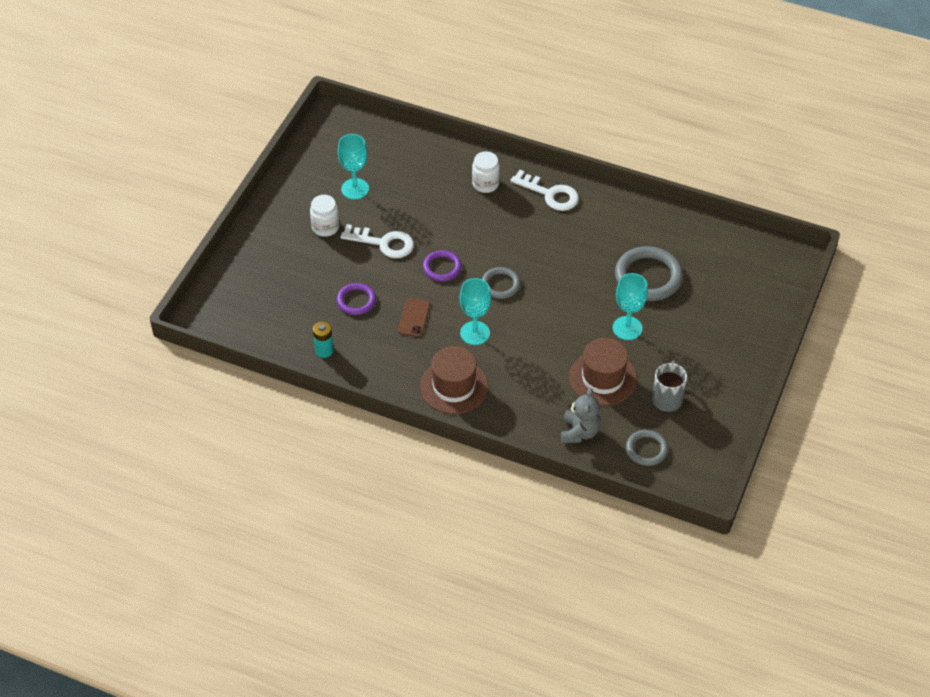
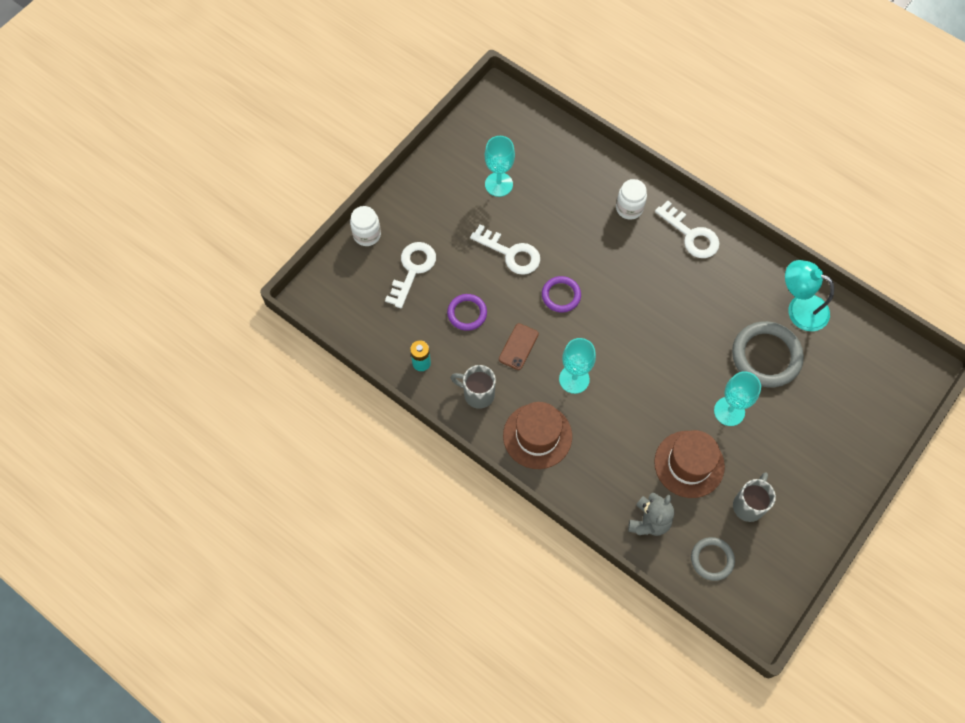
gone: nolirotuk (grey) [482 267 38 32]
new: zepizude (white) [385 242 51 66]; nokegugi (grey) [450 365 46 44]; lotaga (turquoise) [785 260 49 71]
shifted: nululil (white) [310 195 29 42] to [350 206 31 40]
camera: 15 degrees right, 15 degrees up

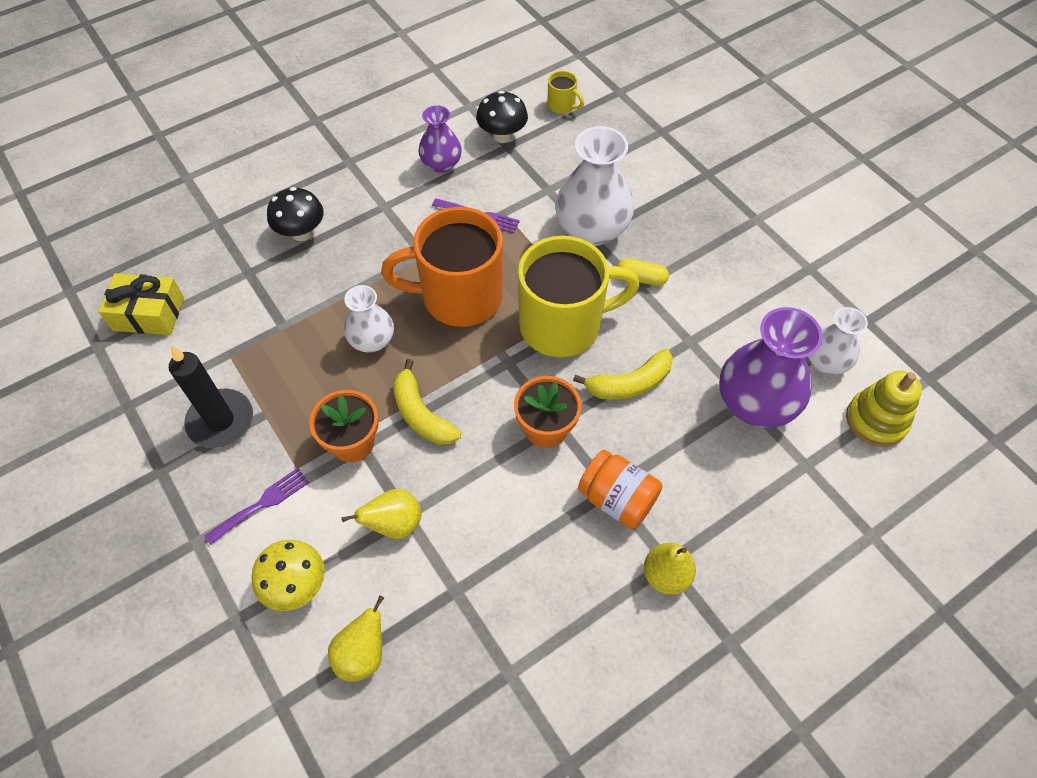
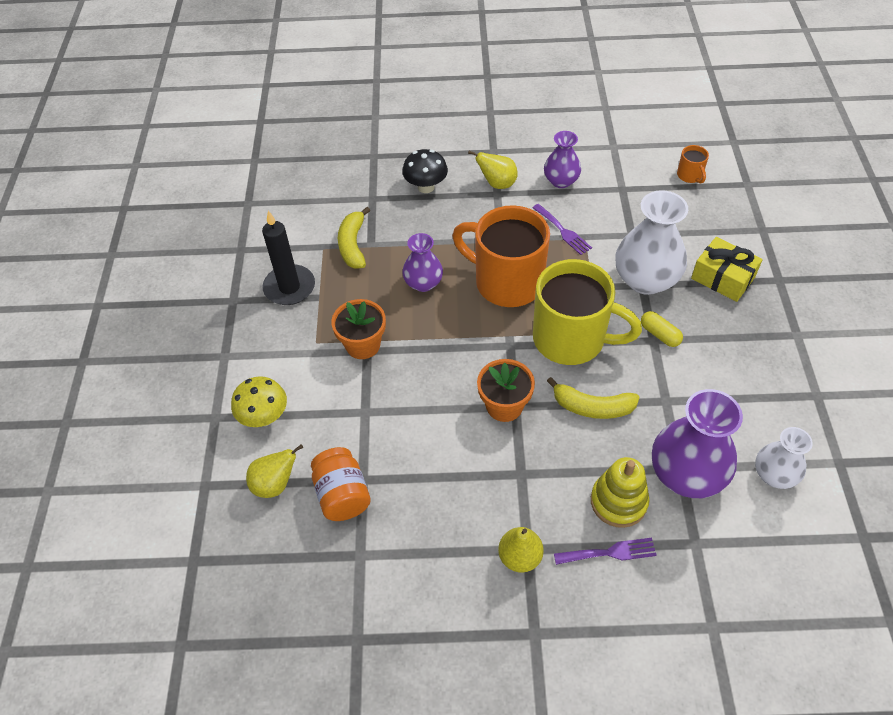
gone: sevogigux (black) [476 91 52 52]
shifted: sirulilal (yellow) [98 273 86 62] to [691 237 72 65]; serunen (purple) [205 468 104 77] to [554 538 103 27]; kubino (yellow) [342 489 80 50] to [468 151 50 38]; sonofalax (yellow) [393 359 68 86] to [338 207 33 62]; nululil (orange) [578 450 84 79] to [311 447 60 74]; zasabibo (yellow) [846 371 76 76] to [591 457 58 71]
repainted: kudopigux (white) [344 285 50 68] to kudopigux (purple) [402 233 41 59]; nokegugi (yellow) [547 71 37 43] to nokegugi (orange) [677 145 32 39]
camera: 35 degrees right, 5 degrees down

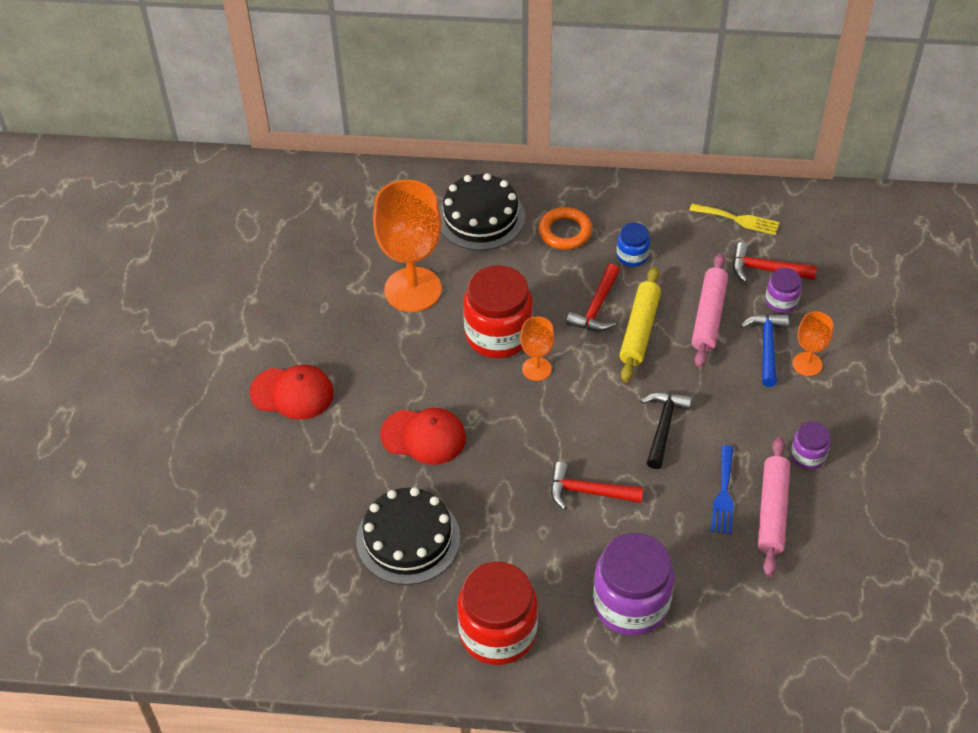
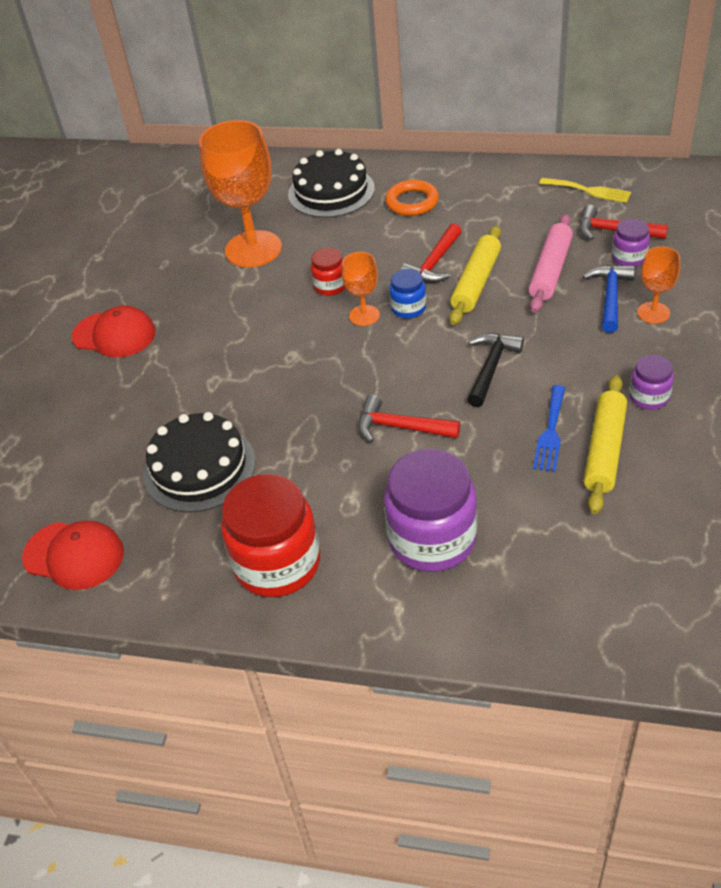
shifted: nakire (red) [380 408 86 57] to [22 521 102 69]; nululil (blue) [617 223 33 44] to [389 269 37 50]
repainted: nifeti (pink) [758 437 32 140] to nifeti (yellow) [584 375 43 139]
scaled: nululil (red) [463 265 70 93] = [311 248 34 48] x0.50
camera: 10 degrees right, 5 degrees down

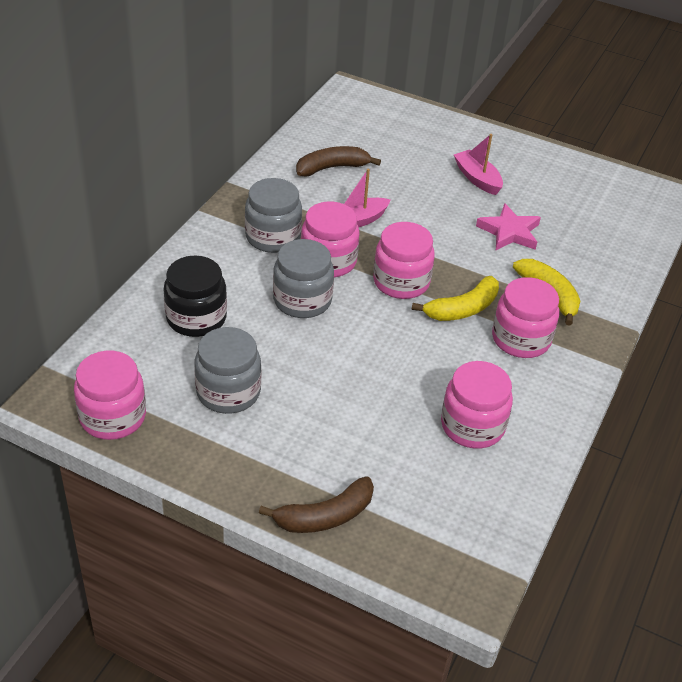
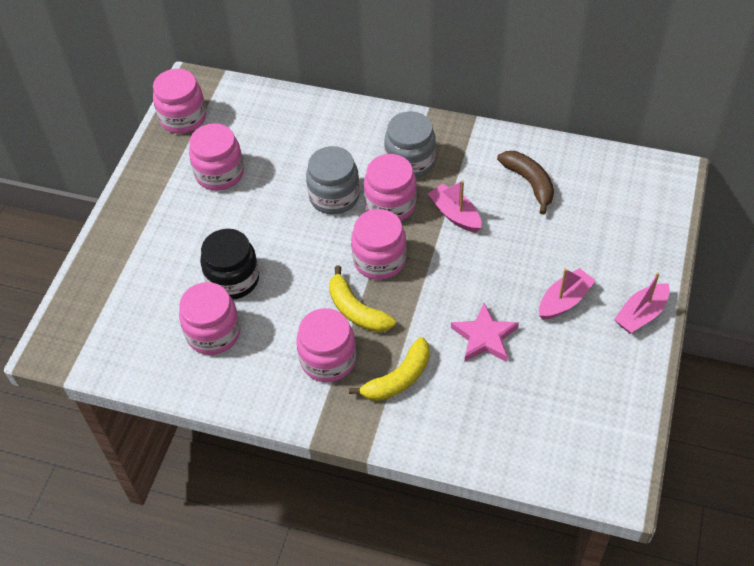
gone: sonofalax (brown) [259 476 115 57]
new: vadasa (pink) [614 272 56 62]
shifted: nululil (black) [164 256 63 81] to [200 229 59 70]
repainted: nululil (grey) [194 327 67 87] to nululil (pink) [189 123 55 68]
camera: 85 degrees right, 10 degrees up

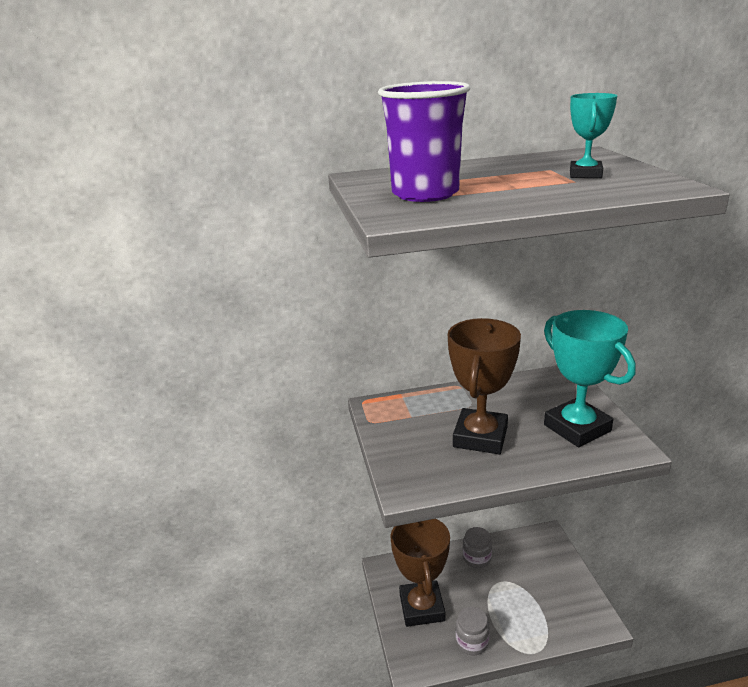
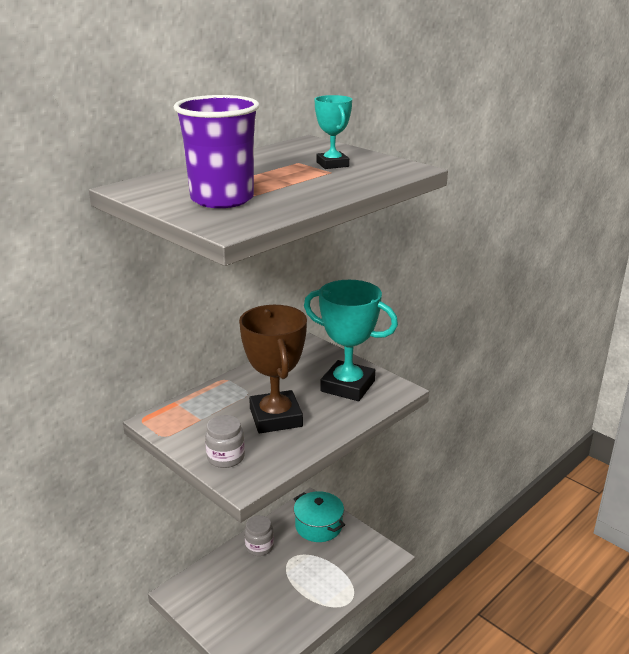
gone: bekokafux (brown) [391 519 59 108]
new: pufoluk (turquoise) [294 491 51 51]
shifted: nululil (grey) [456 607 33 48] to [205 415 40 53]
camera: 35 degrees left, 0 degrees up

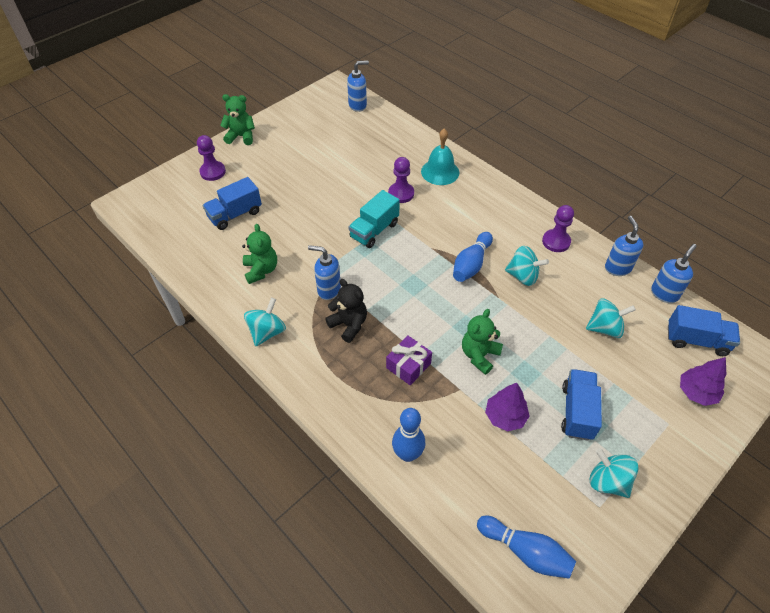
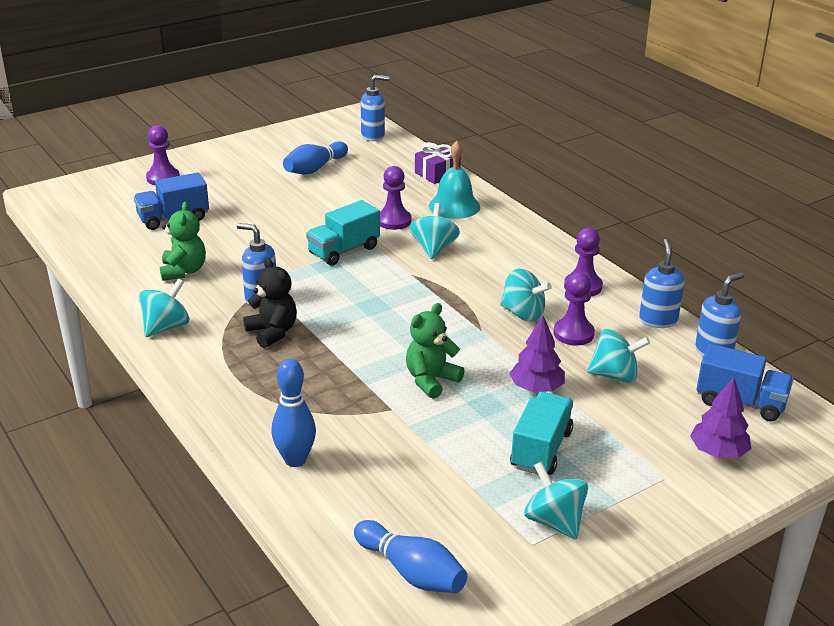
gone: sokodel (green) [220 94 35 51]
new: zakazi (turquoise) [410 203 50 56]; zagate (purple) [553 273 42 73]
shifted: sirulilal (purple) [386 335 46 50] to [415 142 46 42]; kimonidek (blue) [453 232 40 50] to [283 141 65 34]; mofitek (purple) [485 383 45 48] to [509 316 56 76]
repainted: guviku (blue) [561 369 41 71] to guviku (turquoise) [510 392 63 83]
camera: 10 degrees right, 20 degrees down

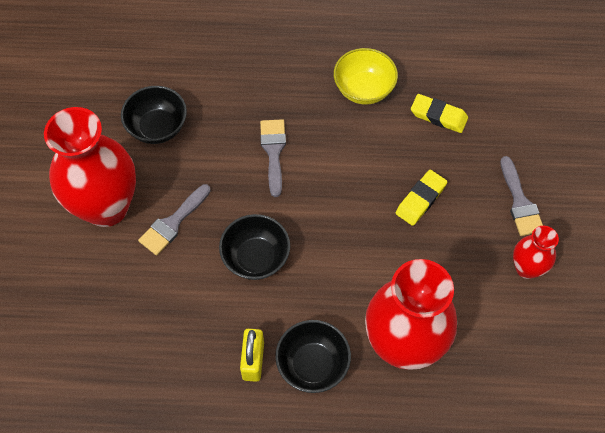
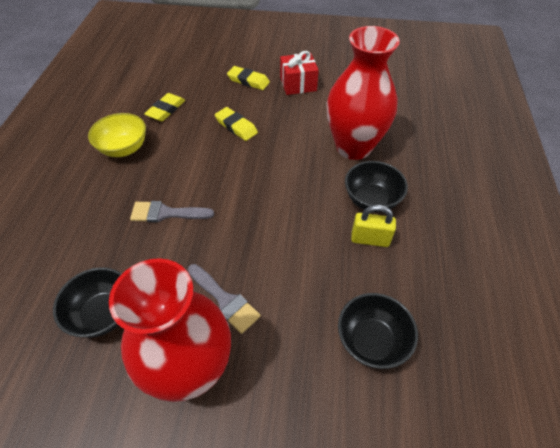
shifted: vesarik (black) [219 214 71 66] to [338 293 80 76]
swapped: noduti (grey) [500 156 43 80] to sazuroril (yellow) [227 66 43 24]; kudopigux (red) [513 226 46 53] to sirulilal (red) [280 51 39 44]
camera: 85 degrees left, 10 degrees down

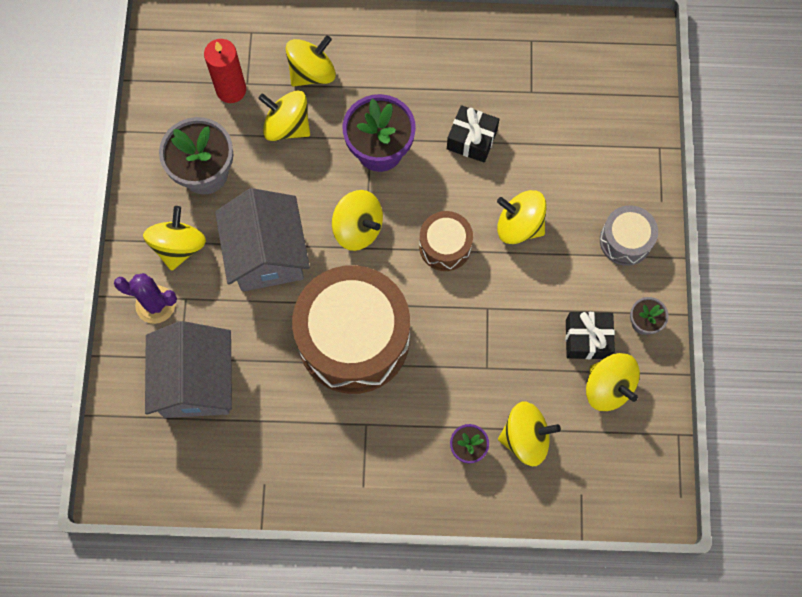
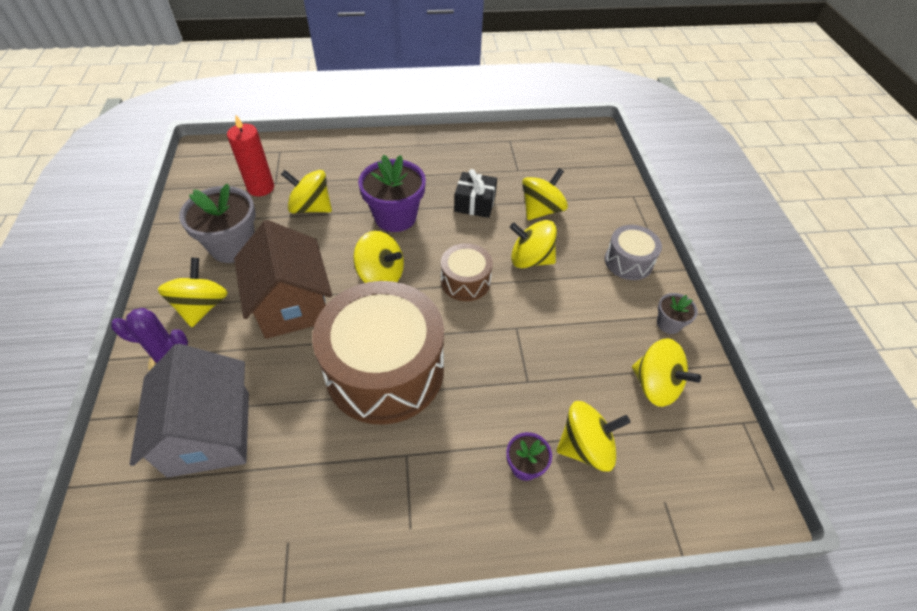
gone: sirulilal (black) [566 312 49 47]
shifted: zakazi (yellow) [286 35 50 52] to [522 168 46 52]
repainted: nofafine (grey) [215 188 95 104] to nofafine (brown) [234 220 98 119]
camera: 10 degrees left, 20 degrees down

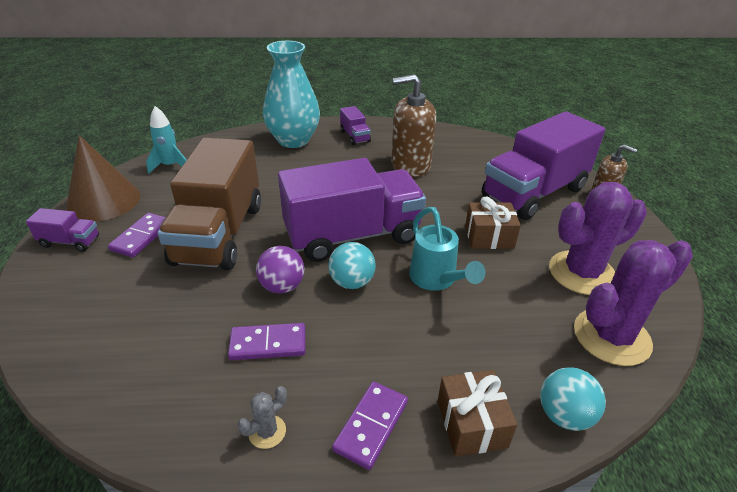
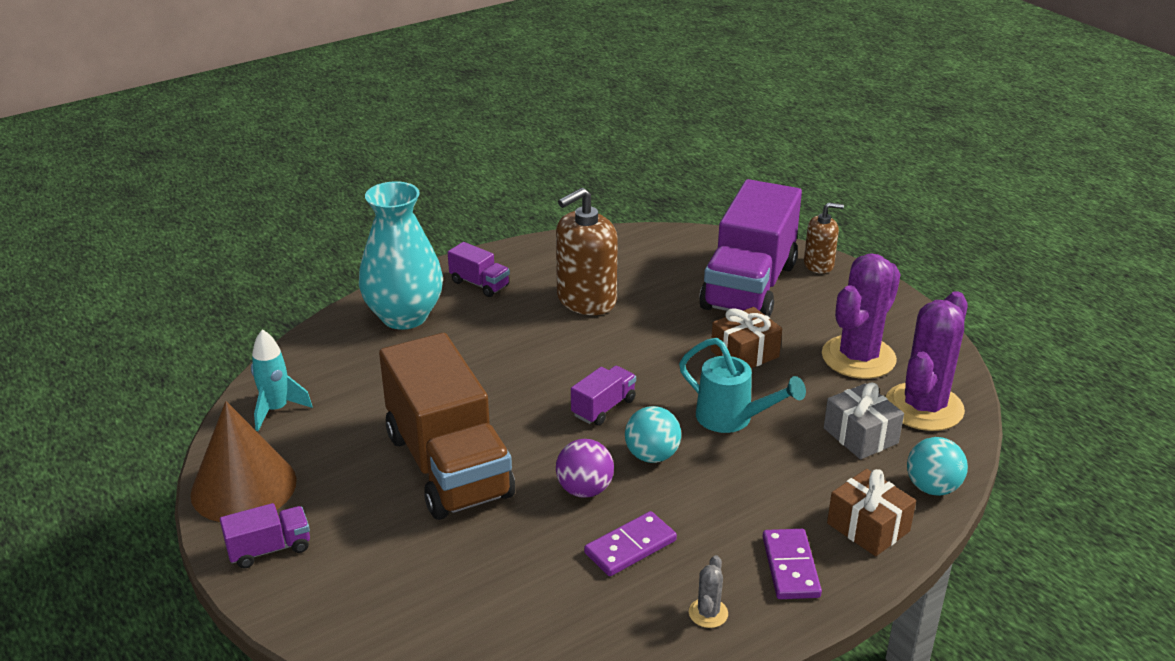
gone: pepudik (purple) [108 213 58 45]
new: sirulilal (grey) [824 382 80 77]
scaled: guviku (purple) [278 158 148 104] = [571 366 65 59] x0.42
camera: 30 degrees left, 5 degrees down

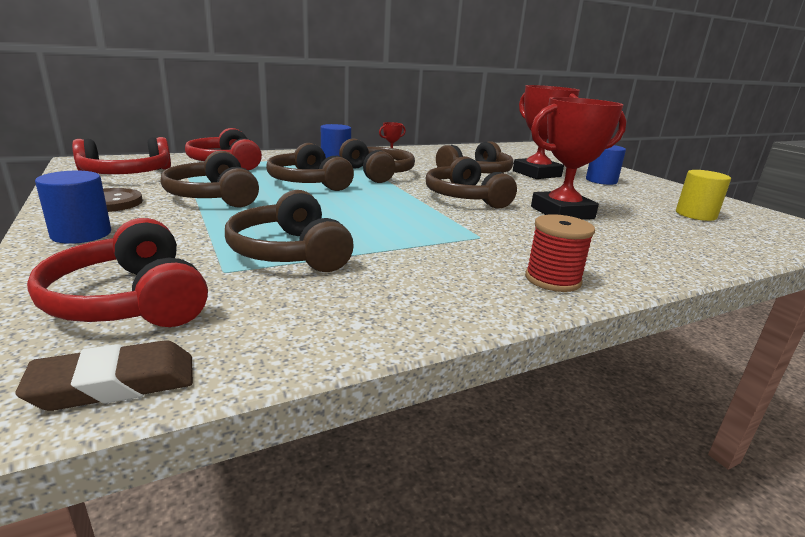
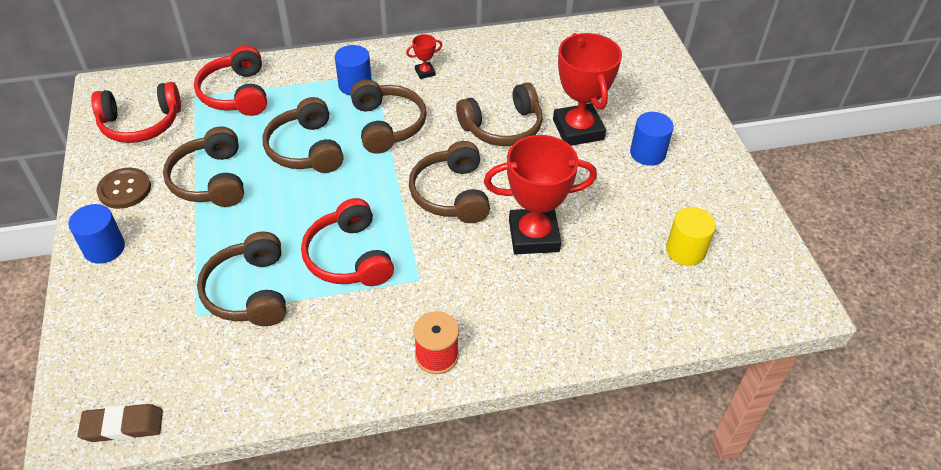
shifted: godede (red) [27 218 181 109] to [301 198 93 88]
camera: 15 degrees right, 25 degrees up

